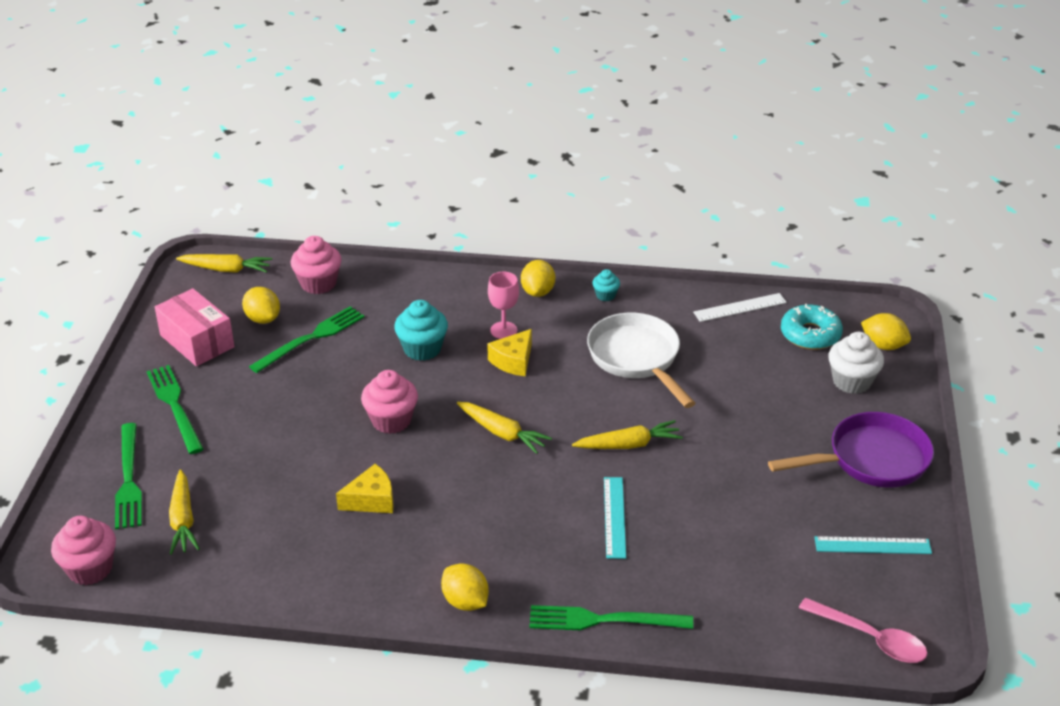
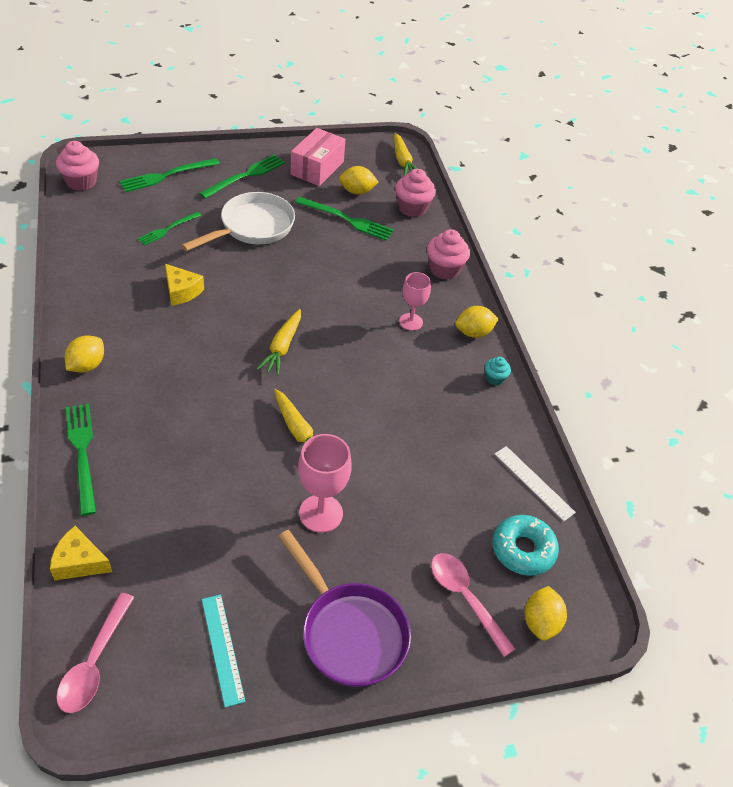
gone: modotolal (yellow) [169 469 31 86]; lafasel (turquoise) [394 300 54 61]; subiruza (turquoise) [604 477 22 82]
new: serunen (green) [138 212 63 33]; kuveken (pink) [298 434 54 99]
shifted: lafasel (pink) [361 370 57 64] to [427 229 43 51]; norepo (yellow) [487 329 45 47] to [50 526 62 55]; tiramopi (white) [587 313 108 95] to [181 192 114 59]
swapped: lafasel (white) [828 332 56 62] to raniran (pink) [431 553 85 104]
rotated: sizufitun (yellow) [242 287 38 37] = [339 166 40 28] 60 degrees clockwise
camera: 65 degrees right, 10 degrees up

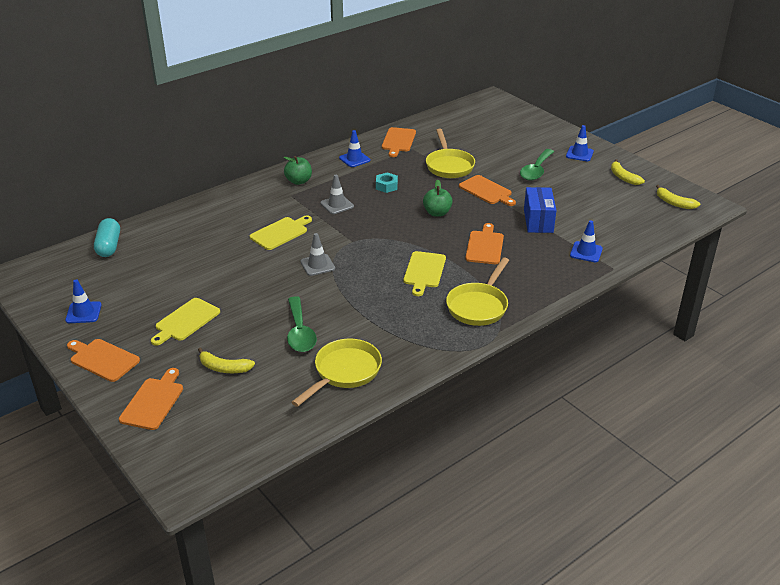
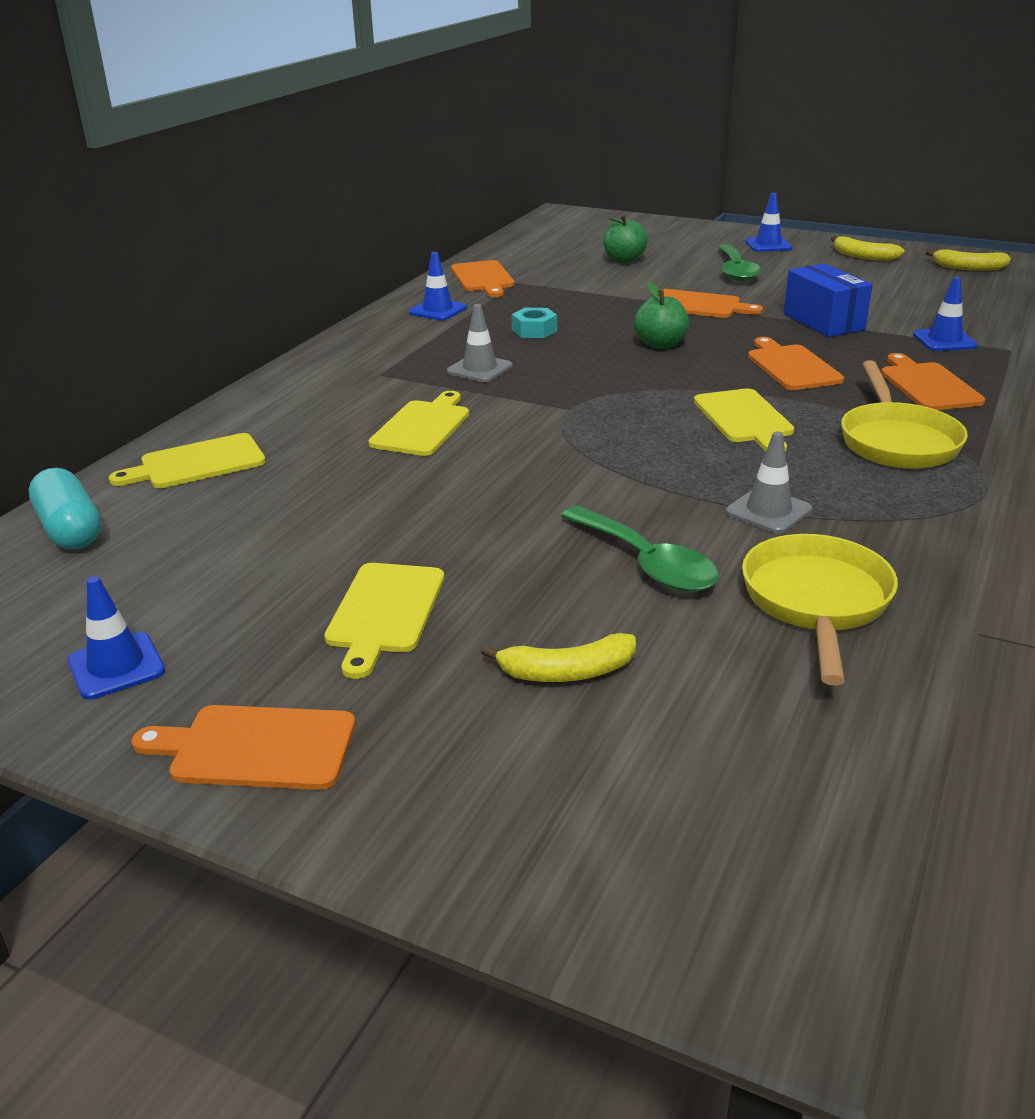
gone: tiramopi (yellow) [426 129 49 49]
new: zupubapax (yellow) [109 433 157 55]
shifted: zupubapax (orange) [119 368 64 62] to [881 353 104 57]; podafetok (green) [284 156 28 29] to [603 214 45 49]; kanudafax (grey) [301 233 34 43] to [726 432 86 102]
camera: 25 degrees left, 5 degrees down

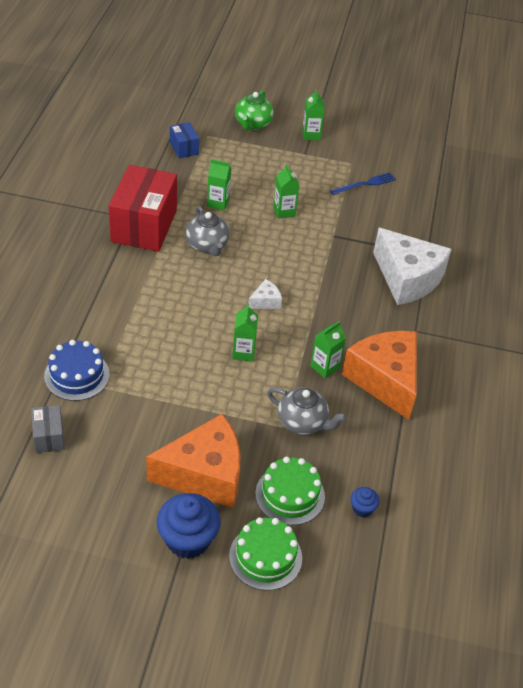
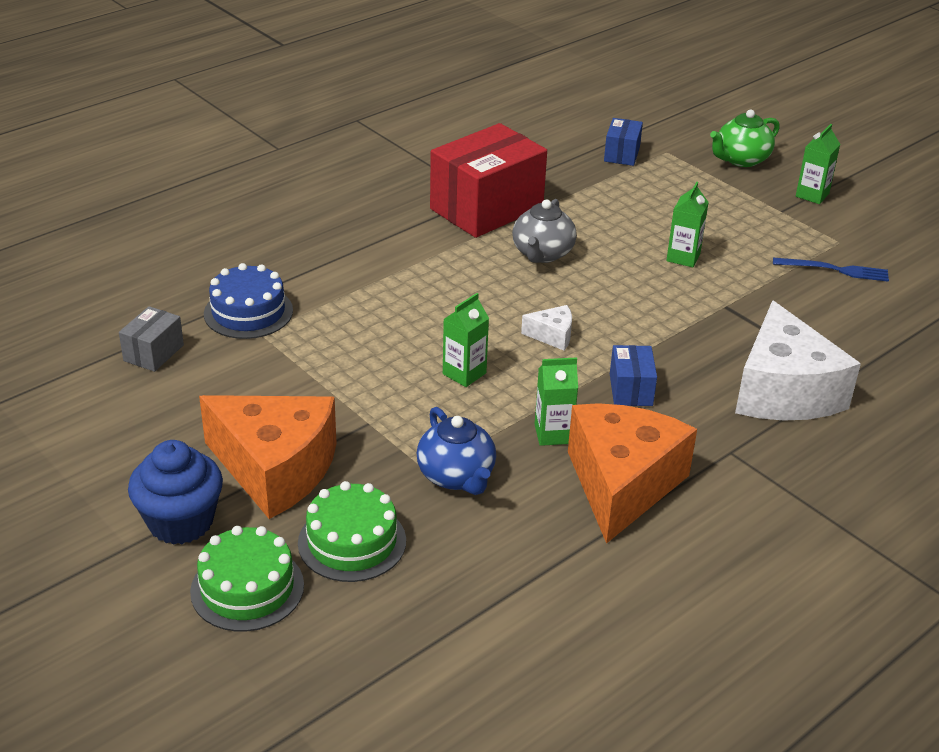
gone: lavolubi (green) [207 159 24 52]; lafasel (blue) [350 487 30 30]
new: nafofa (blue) [610 345 47 61]
repainted: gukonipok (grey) [267 387 80 48] to gukonipok (blue) [417 407 79 88]
camera: 40 degrees right, 10 degrees down

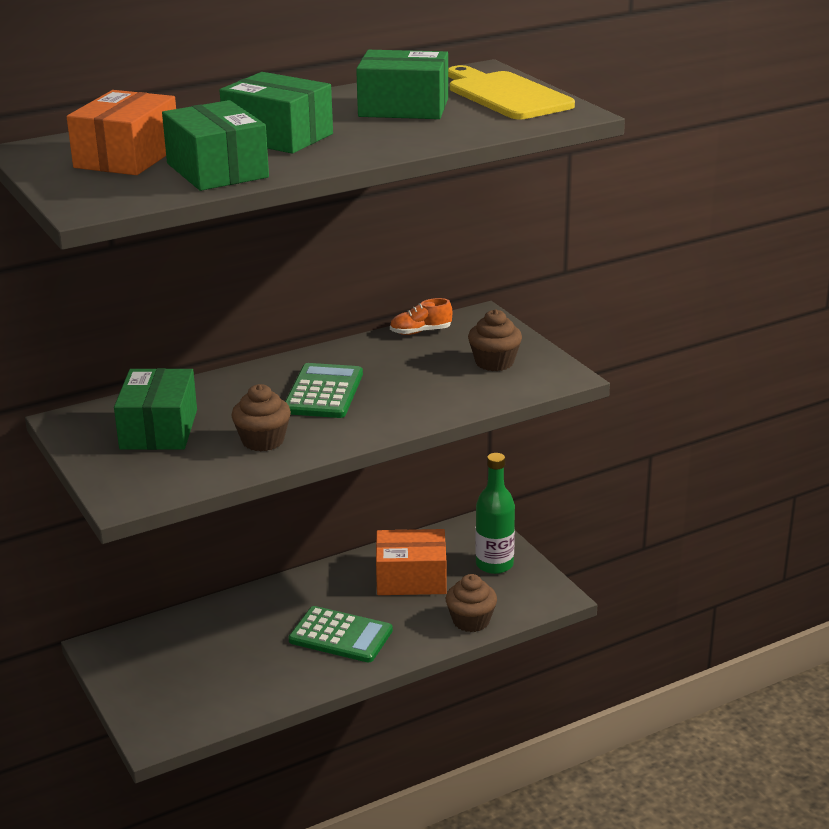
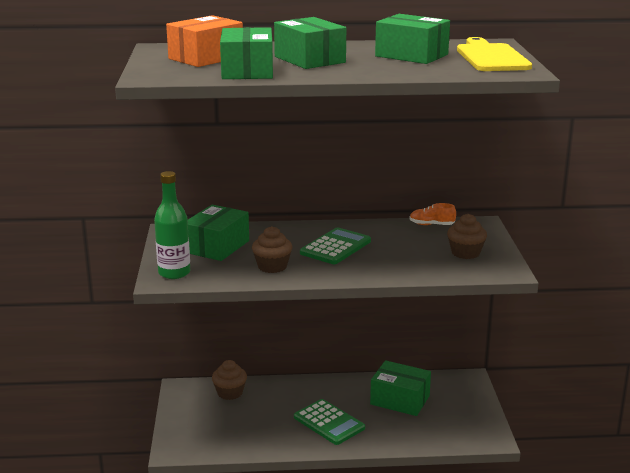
shifted: lafasel (brown) [446 574 51 58] to [212 360 35 40]; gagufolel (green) [475 453 40 121] to [154 171 36 108]
repainted: nafofa (orange) [376 529 71 66] to nafofa (green) [370 360 61 56]
camera: 25 degrees right, 5 degrees down

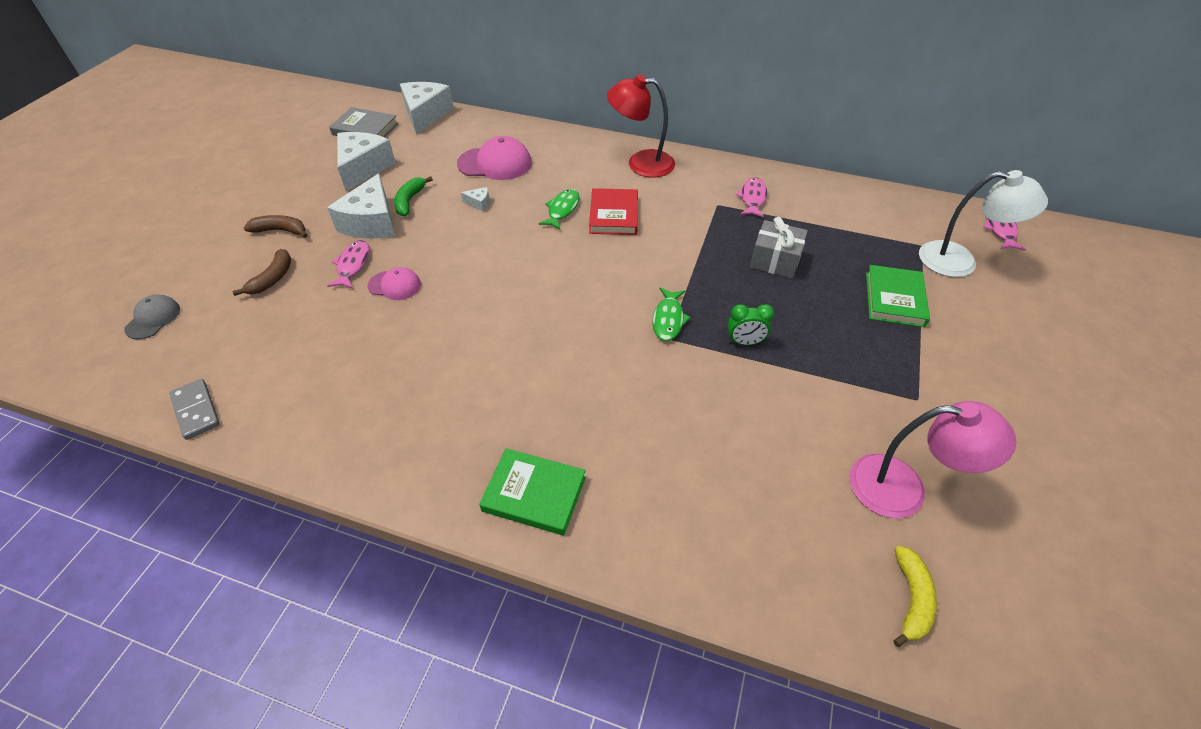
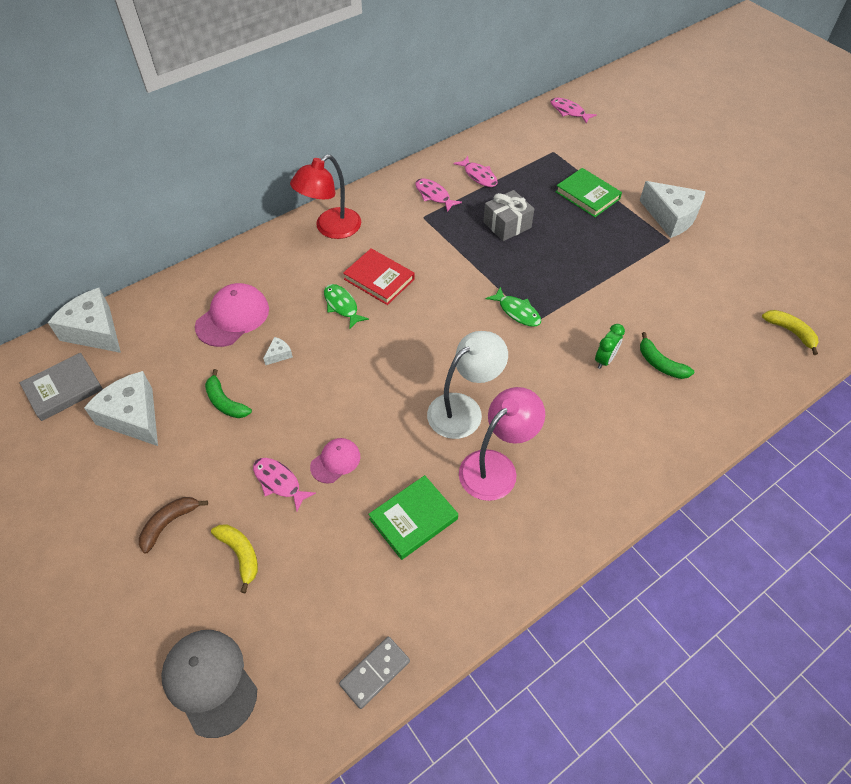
new: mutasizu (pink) [453 156 45 31]; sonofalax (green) [640 332 54 47]
shifted: norepo (white) [327 173 68 66] to [640 181 66 57]; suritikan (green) [479 448 107 87] to [368 475 90 85]; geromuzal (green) [727 304 47 41] to [595 324 30 45]; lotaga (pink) [850 401 166 117] to [459 387 86 114]; lotaga (white) [919 170 129 107] to [427 331 81 108]
repainted: sonofalax (brown) [232 249 59 47] to sonofalax (yellow) [211 524 47 69]
rotated: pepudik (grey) [169 379 51 61] = [339 637 71 72] 45 degrees counterclockwise
scaled: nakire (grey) [124 294 56 45] = [161 630 96 108] x1.69
camera: 55 degrees left, 5 degrees up

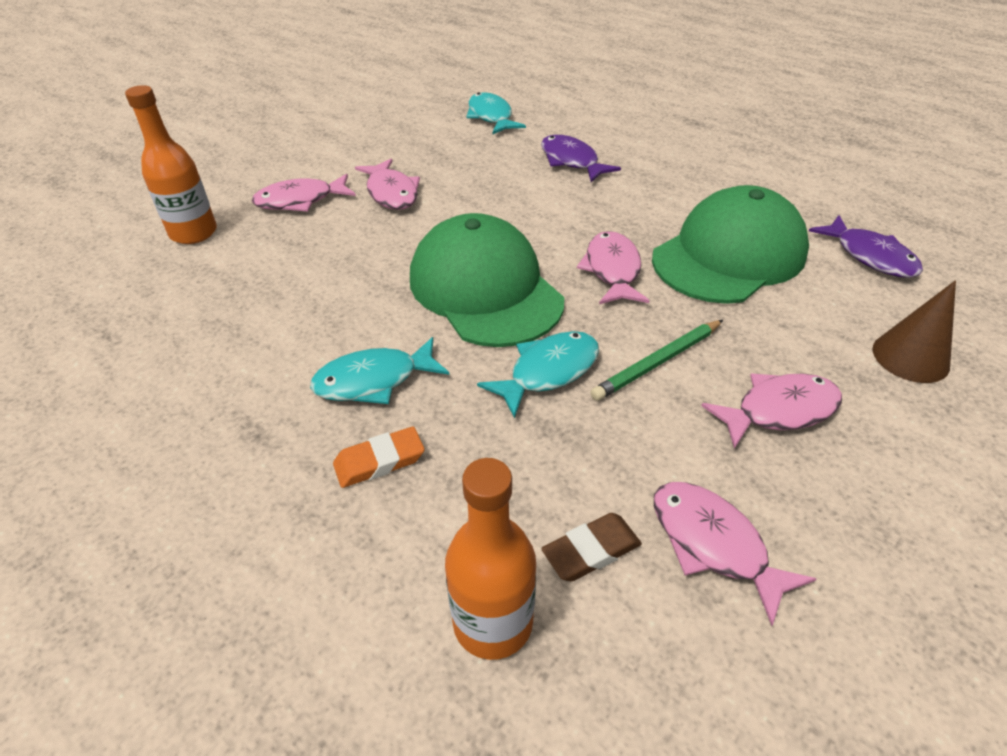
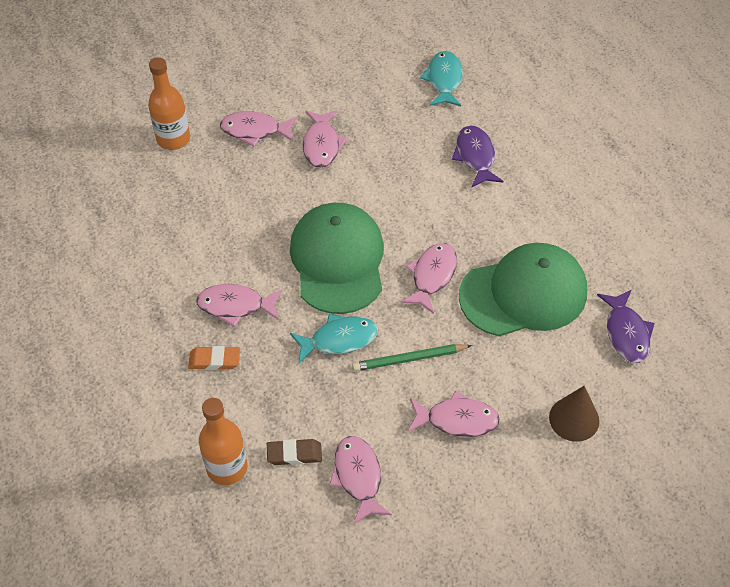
repainted: mutasizu (turquoise) [310 337 139 67] to mutasizu (pink) [196 284 86 43]
camera: 25 degrees right, 10 degrees up

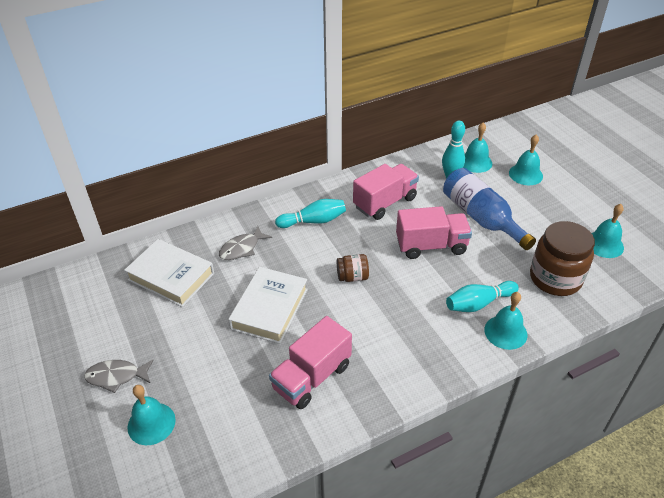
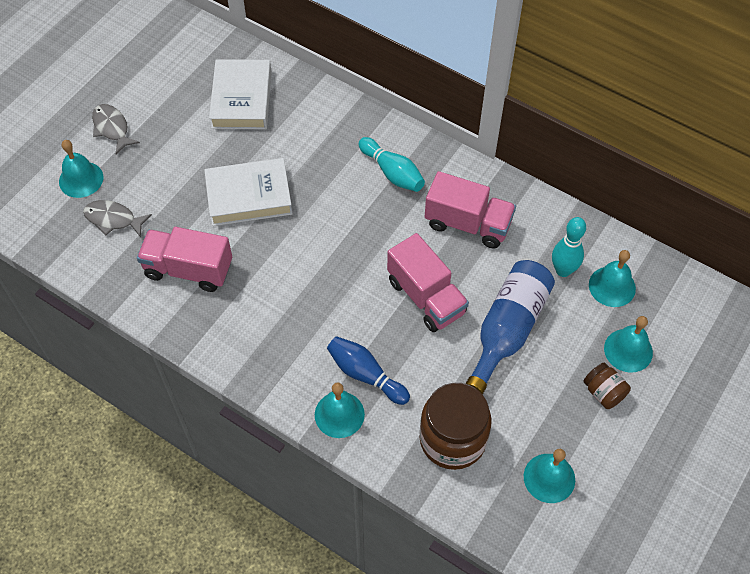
shifted: mutasizu (grey) [219 226 53 34] to [83 200 69 37]; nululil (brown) [337 254 32 28] to [583 363 48 46]
repainted: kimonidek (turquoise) [446 281 73 31] to kimonidek (blue) [327 336 83 69]
camera: 60 degrees right, 15 degrees up

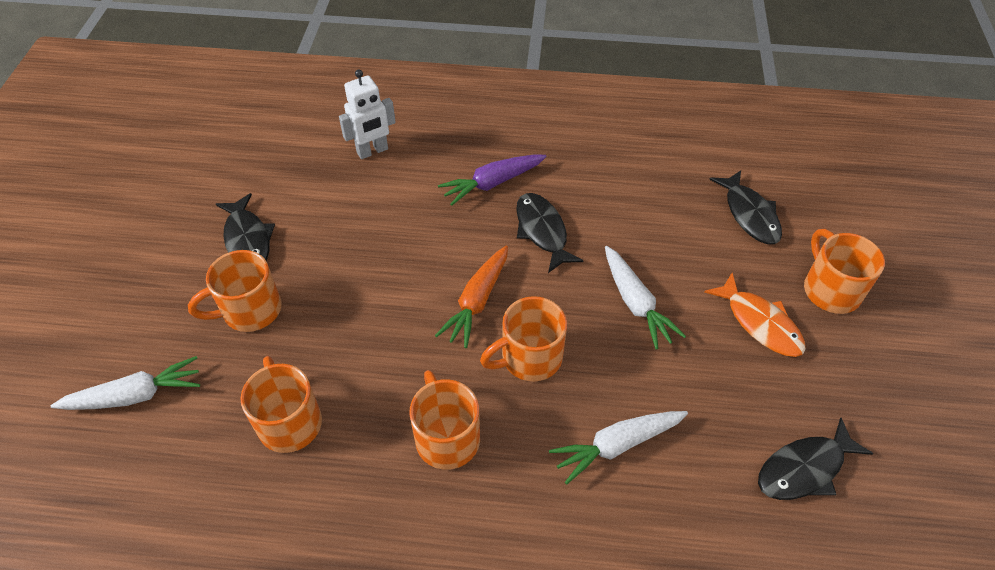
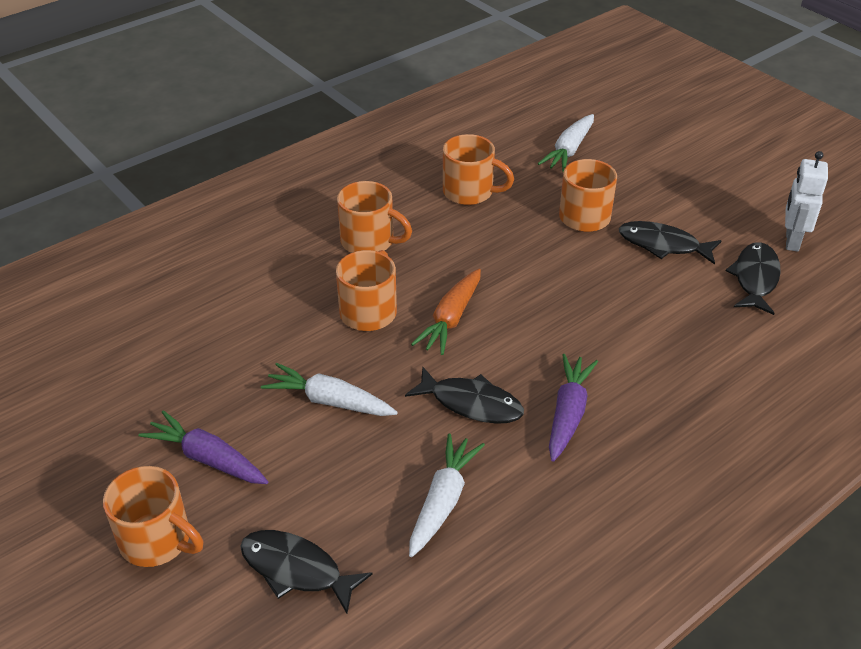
shifted: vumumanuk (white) [339 70 57 89] to [785 151 43 101]; modotolal (white) [549 411 139 73] to [409 433 76 124]; mutasizu (black) [758 418 115 82] to [726 242 55 73]
swapped: mutasizu (orange) [704 273 102 84] to modotolal (purple) [139 410 129 74]
rotated: modotolal (orange) [435 245 73 103] = [411 269 70 86] 135 degrees counterclockwise
camera: 135 degrees right, 10 degrees down

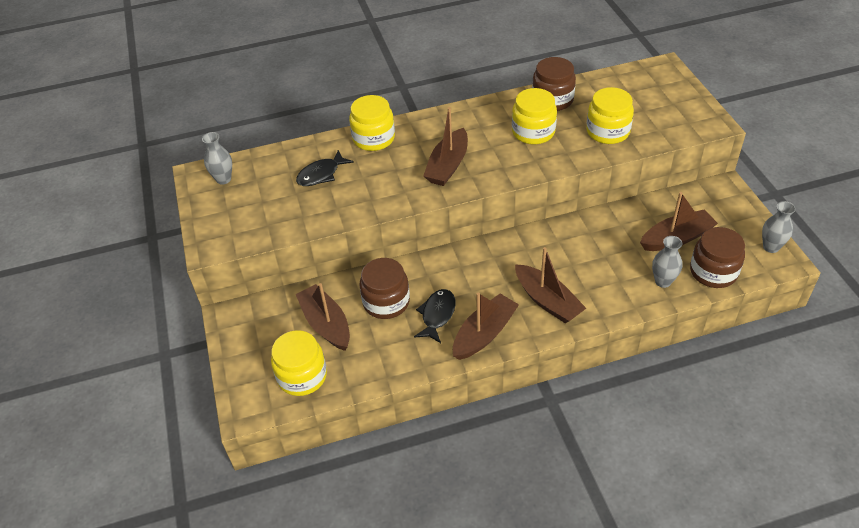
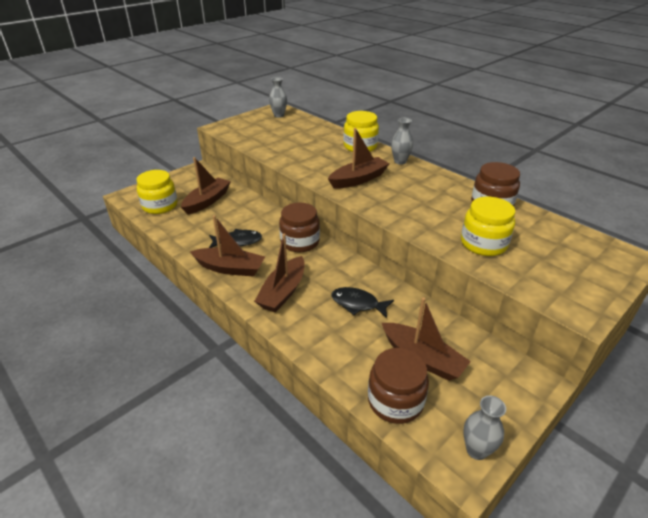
gone: nululil (yellow) [512 88 45 56]
shifted: mutasizu (black) [296 150 58 36] to [331 287 63 31]; nululil (brown) [359 258 51 61] to [279 202 41 50]; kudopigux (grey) [652 236 30 52] to [391 118 22 47]
rotated: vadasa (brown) [423 107 45 79] = [328 128 62 61] 150 degrees clockwise
camera: 60 degrees right, 10 degrees down

